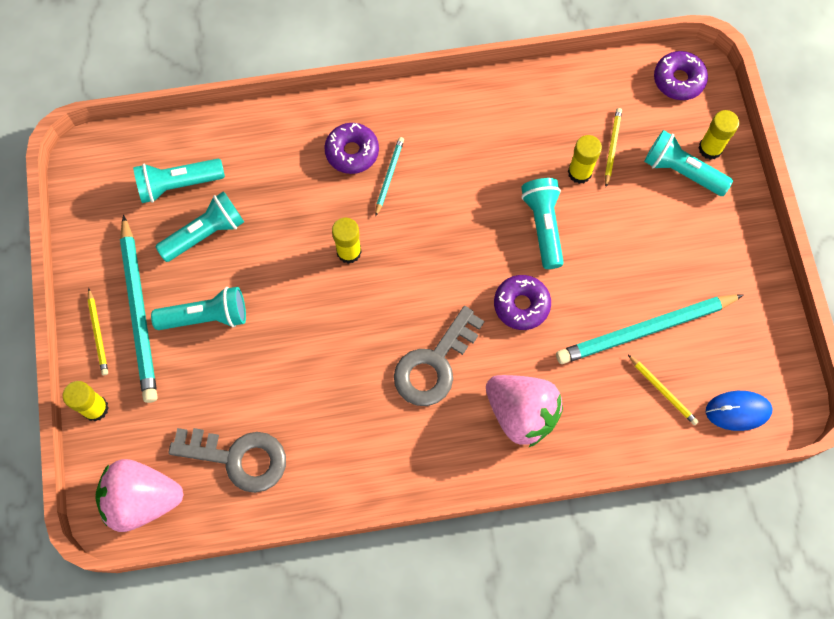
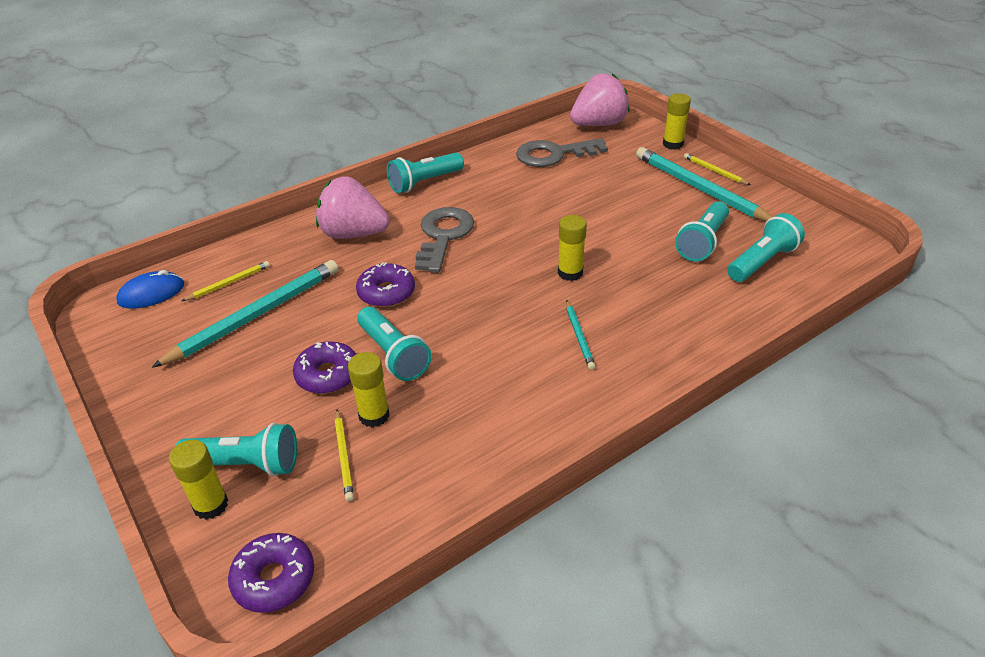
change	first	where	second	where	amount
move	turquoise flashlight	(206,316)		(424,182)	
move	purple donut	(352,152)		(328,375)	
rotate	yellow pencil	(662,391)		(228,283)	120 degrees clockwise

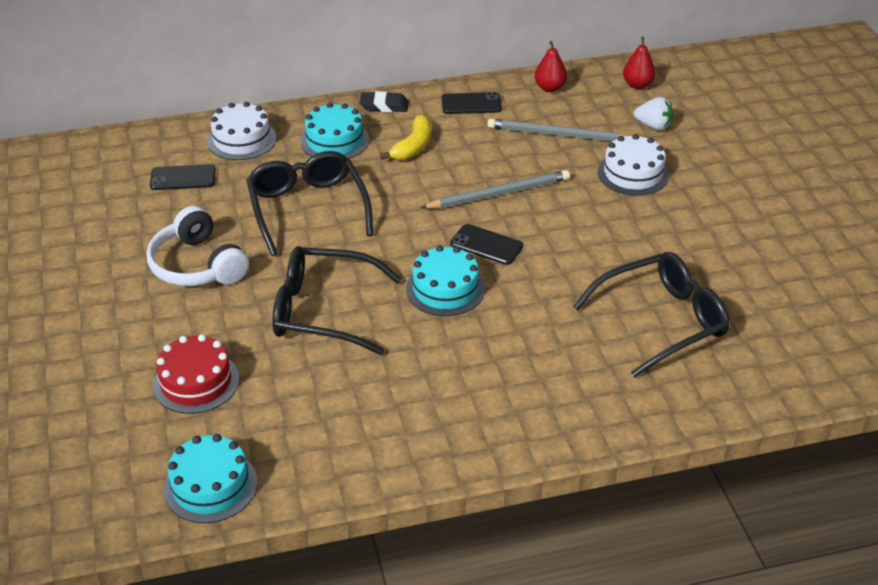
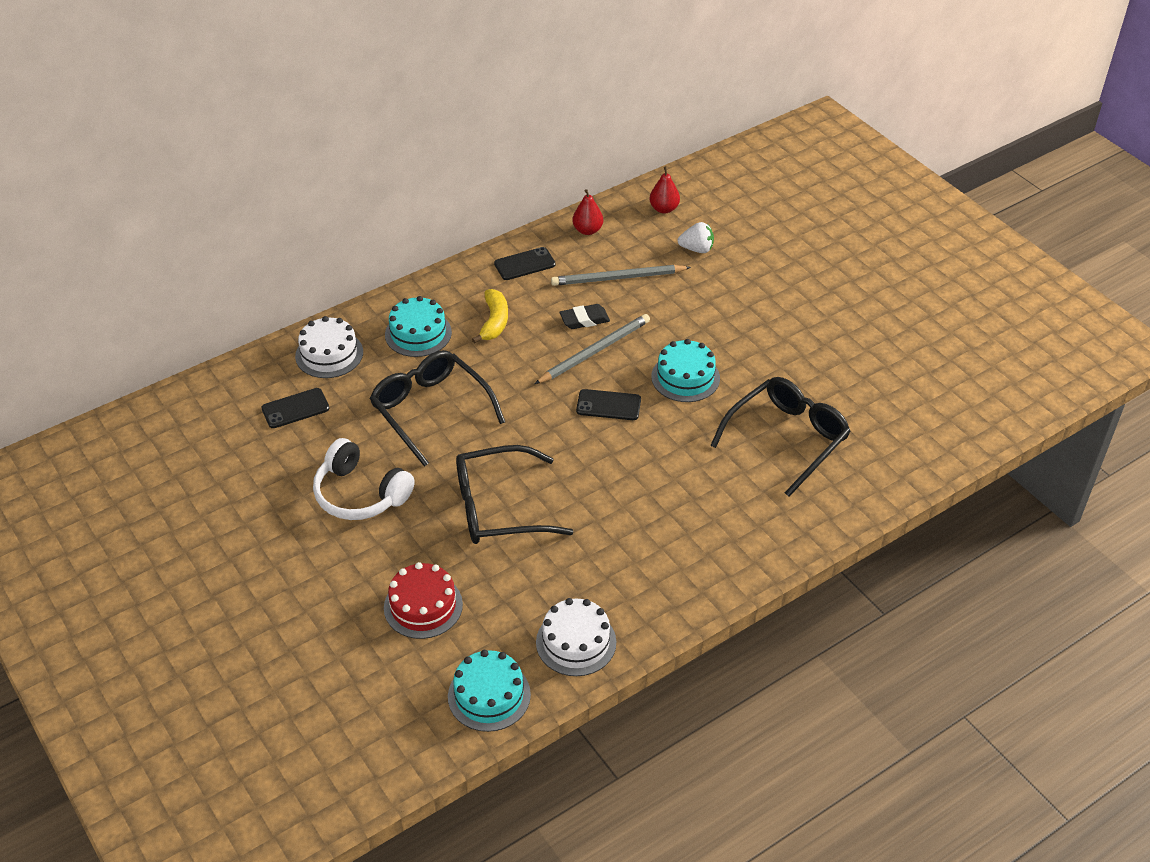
change	first	where	second	where	amount
move	black eraser	(384,106)		(584,320)	
move	turquoise cake	(445,289)		(685,377)	
move	white cake	(633,173)		(576,642)	

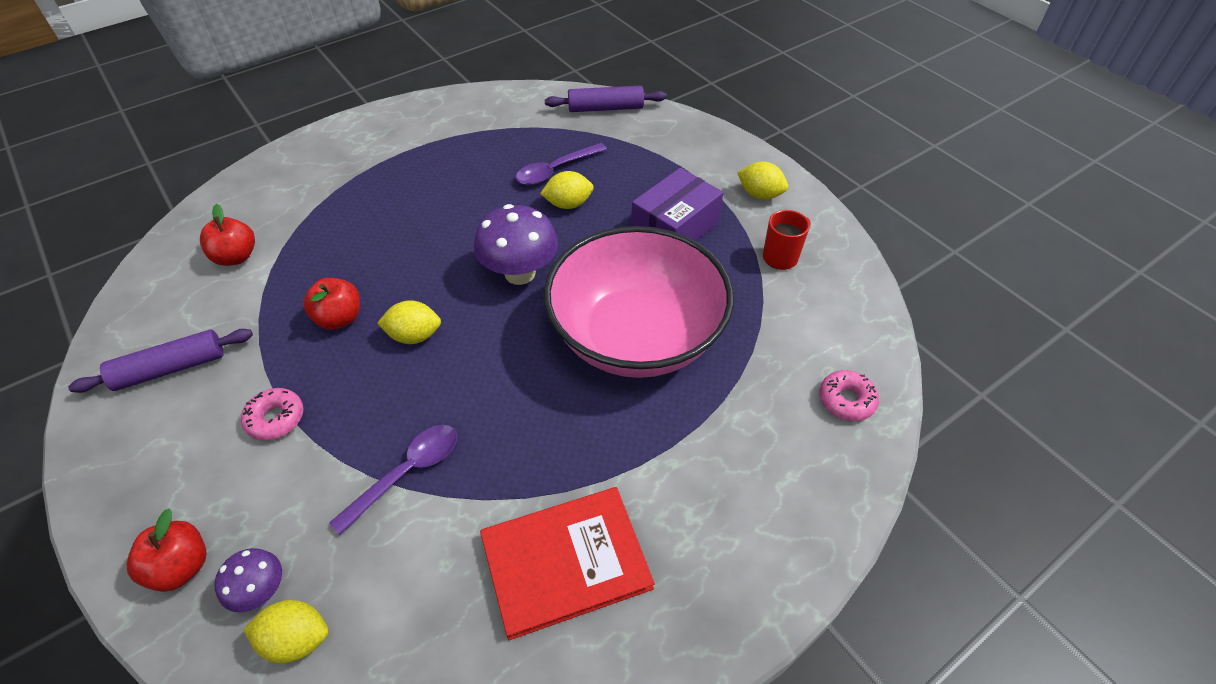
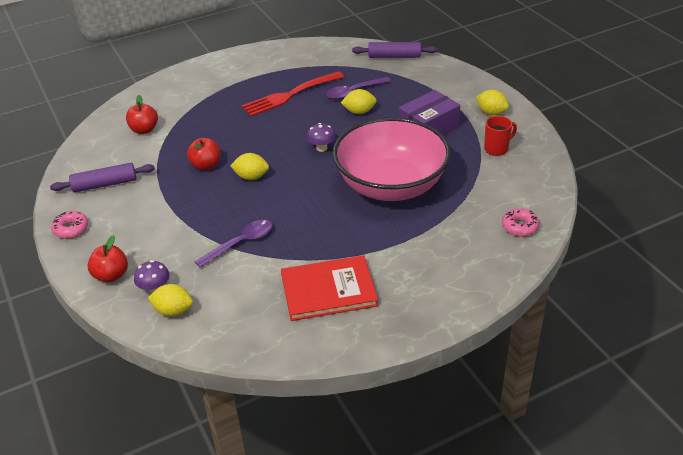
change	first	where	second	where	amount
insert			red fork	(290,95)	
move	pink donut	(275,419)		(71,229)	
resize	purple mushroom	(520,273)		(321,148)	x0.55

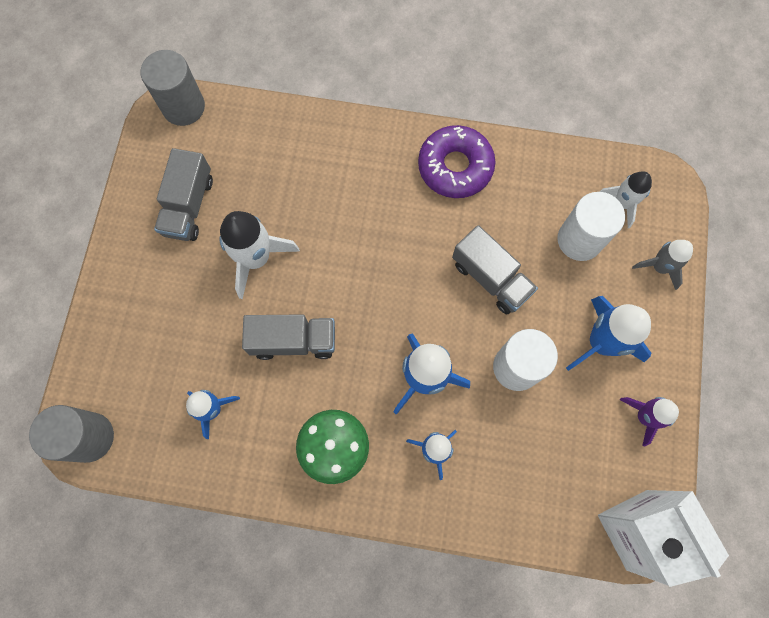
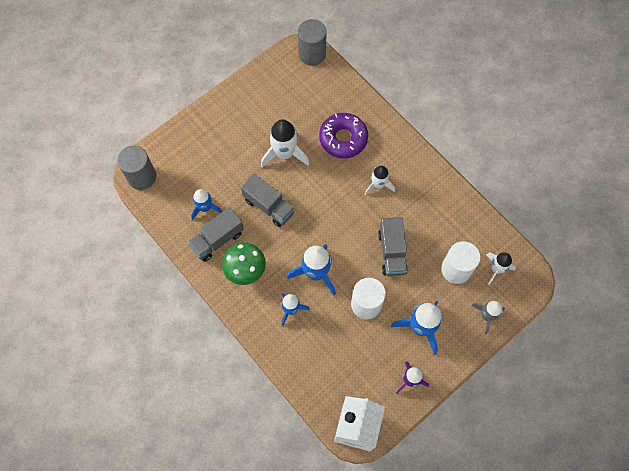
change	first	where	second	where	amount
insert			white rocket	(378,185)	
move	grey truck	(188,206)		(217,240)	
move	purple donut	(455,167)		(343,139)	

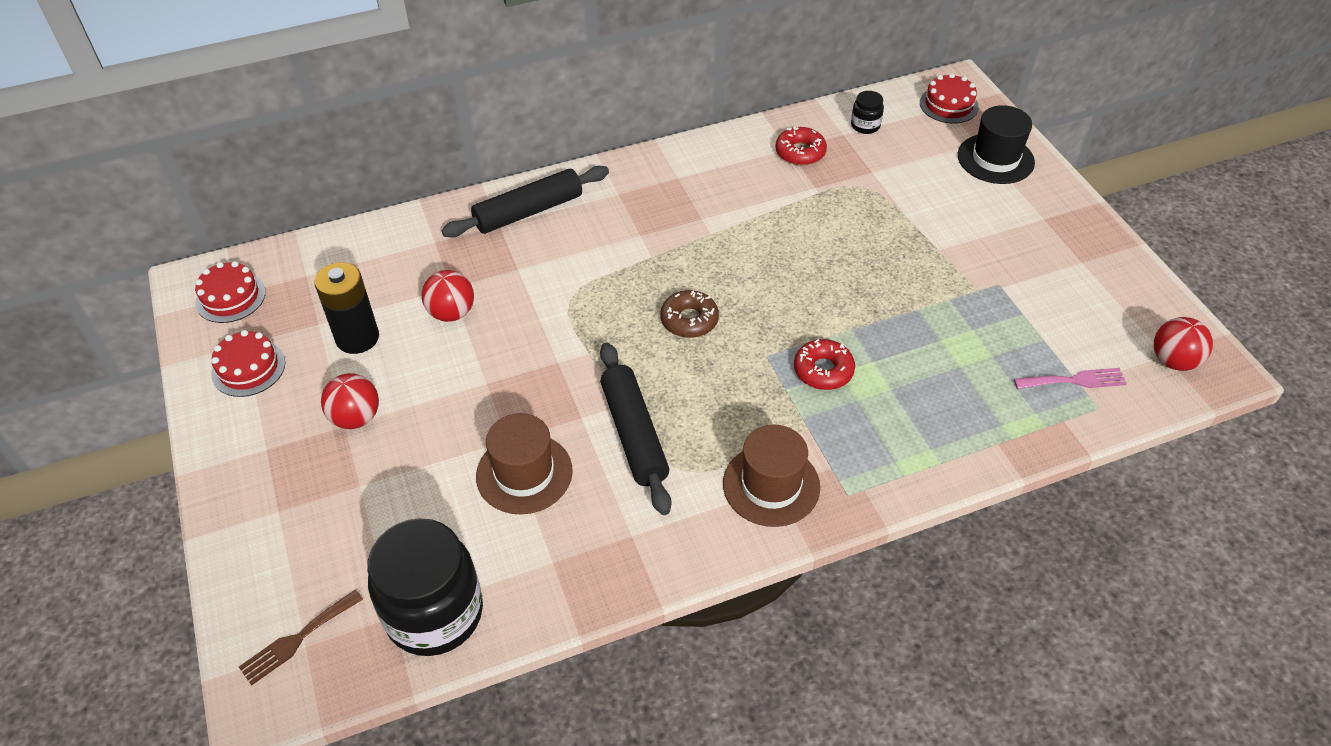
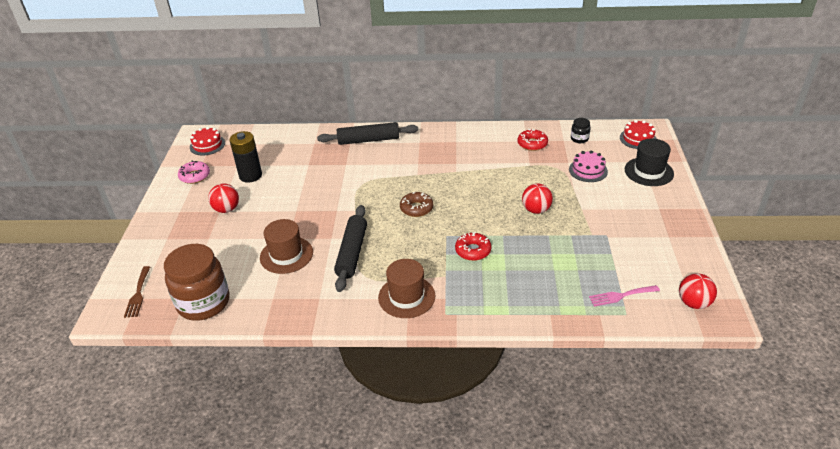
change	first	where	second	where	amount
insert			pink cake	(588,170)	
move	red ball	(451,313)		(536,210)	
replace	red cake	(248,368)	pink donut	(195,176)	
recolor	black jar	(434,613)	brown jar	(203,303)	
rotate	brown fork	(297,639)		(138,294)	75 degrees counterclockwise
rotate	pink fork	(1074,380)		(621,296)	150 degrees clockwise

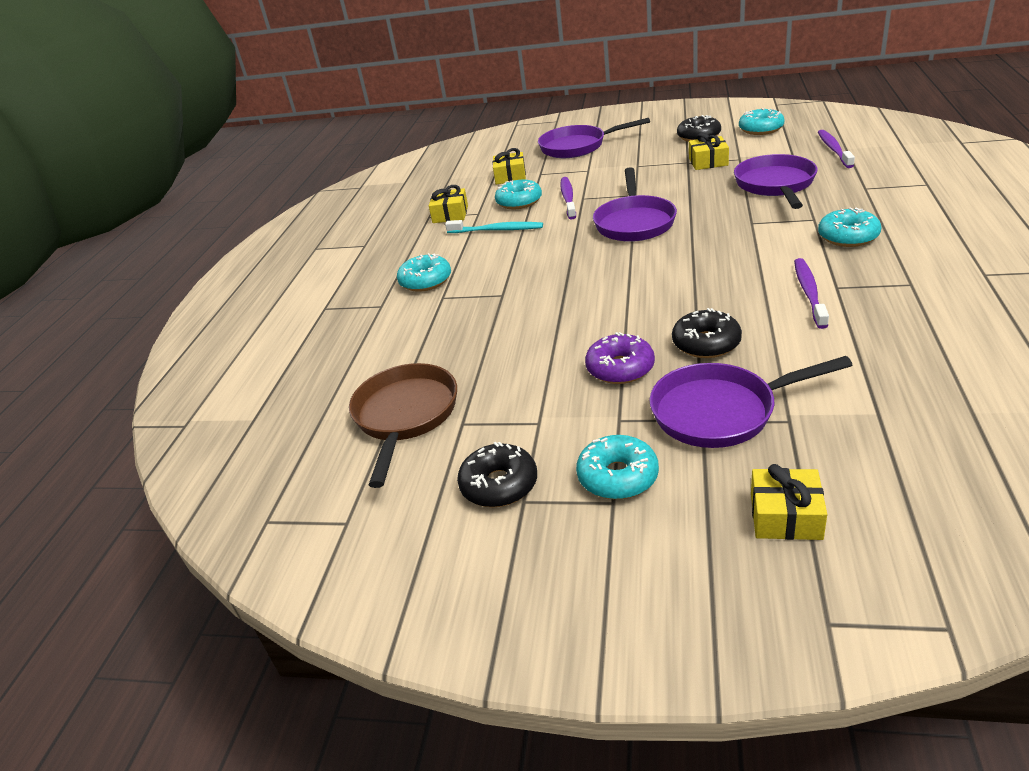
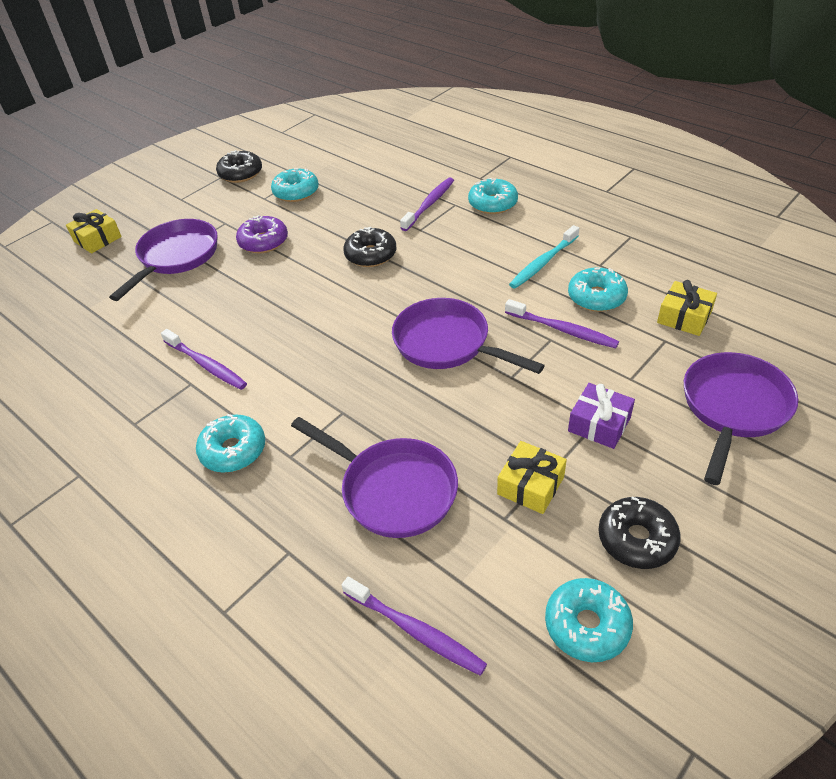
change	first	where	second	where	amount
delete	brown pan	(405,416)			
delete	yellow gift	(450,214)			
insert			purple toothbrush	(429,204)	
insert			purple gift	(599,424)	
move	turquoise donut	(618,477)		(296,192)	
move	black donut	(706,343)		(370,255)	

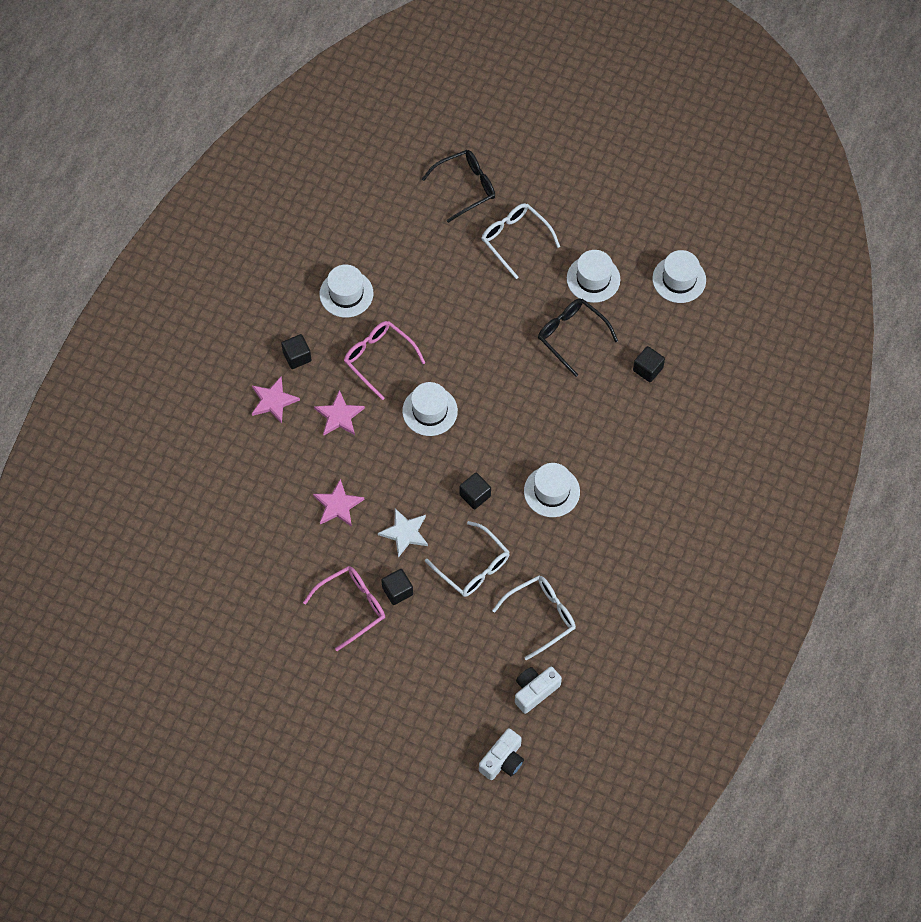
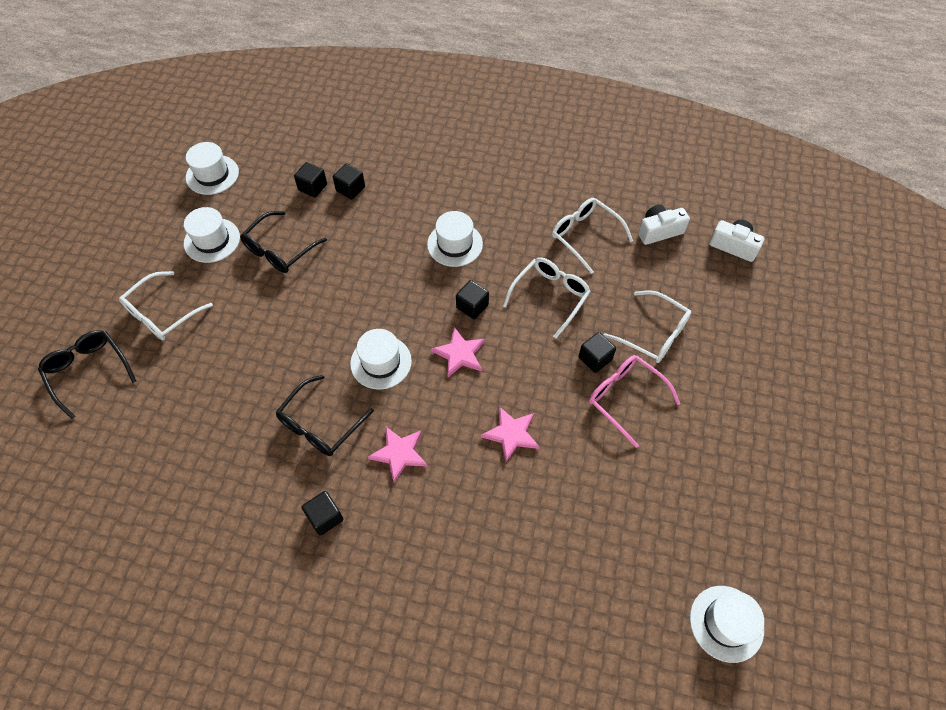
change	first	where	second	where	amount
delete	white star	(405,533)			
insert			black cube	(350,189)	
insert			white glasses	(653,334)	
move	pink star	(273,401)		(460,354)	
move	white hat	(346,294)		(726,623)	
recolor	pink glasses	(379,359)	black glasses	(320,424)	
rotate	white camera	(535,691)		(659,231)	120 degrees clockwise

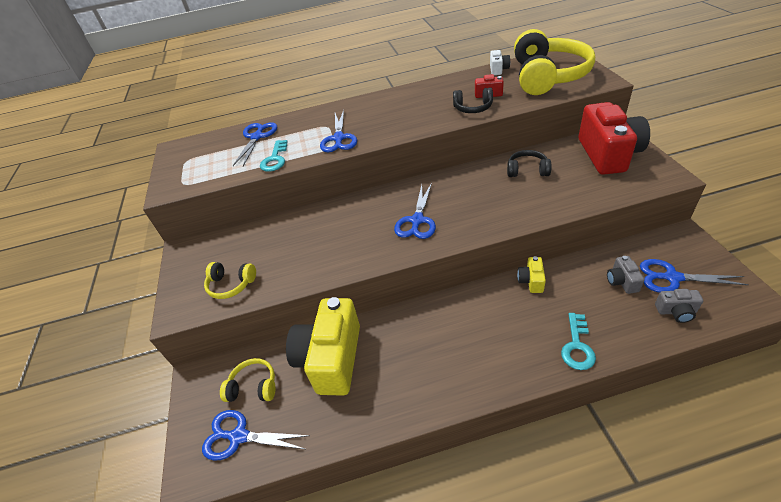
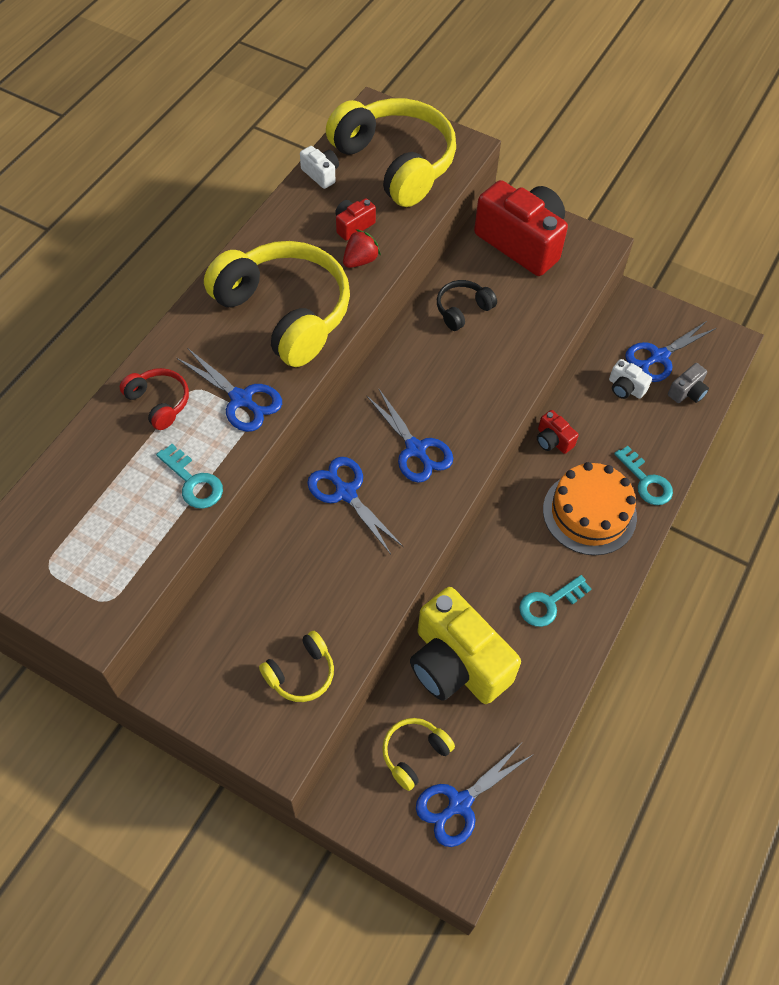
change	first	where	second	where	amount
insert			red headphones	(159,402)	
insert			yellow headphones	(285,313)	
insert			turquoise key	(549,604)	
insert			orange cake	(589,513)	
move	blue scissors	(257,137)		(346,493)	
replace	black headphones	(473,108)	red strawberry	(360,260)	
recolor	yellow camera	(531,281)	red camera	(553,440)	
recolor	grey camera	(622,281)	white camera	(625,388)	

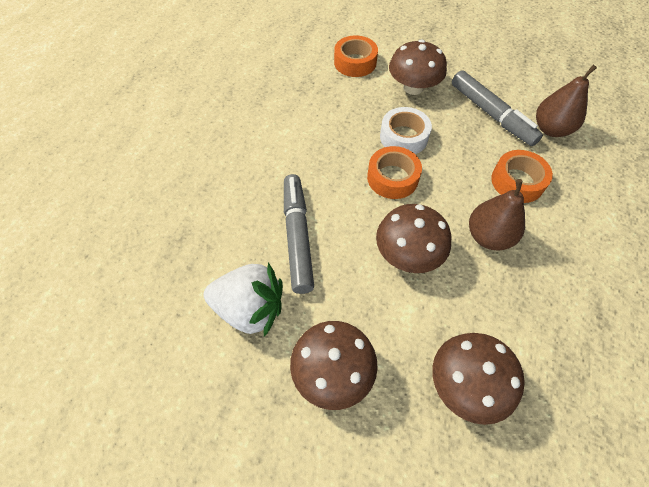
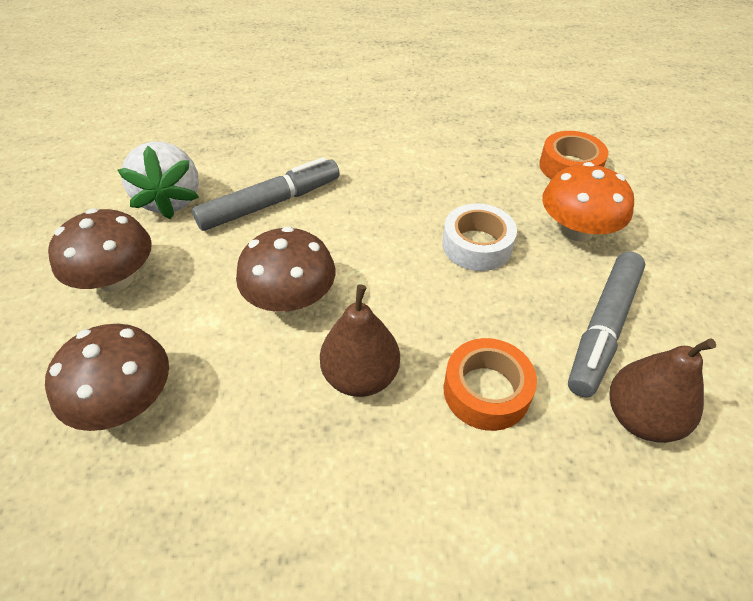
change	first	where	second	where	amount
delete	orange tape	(392,178)			
recolor	brown mushroom	(413,87)	orange mushroom	(576,230)	

